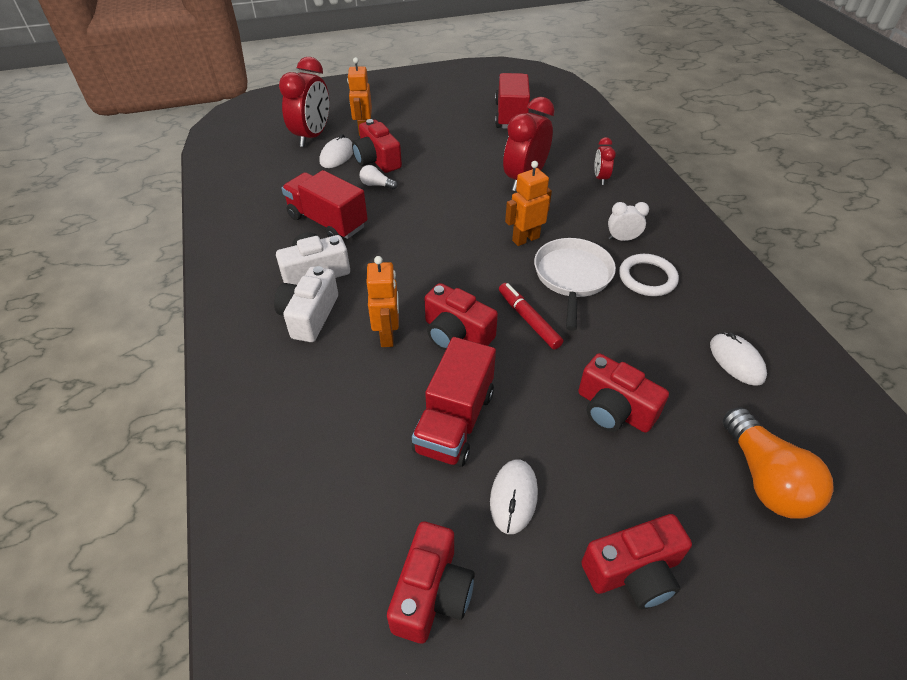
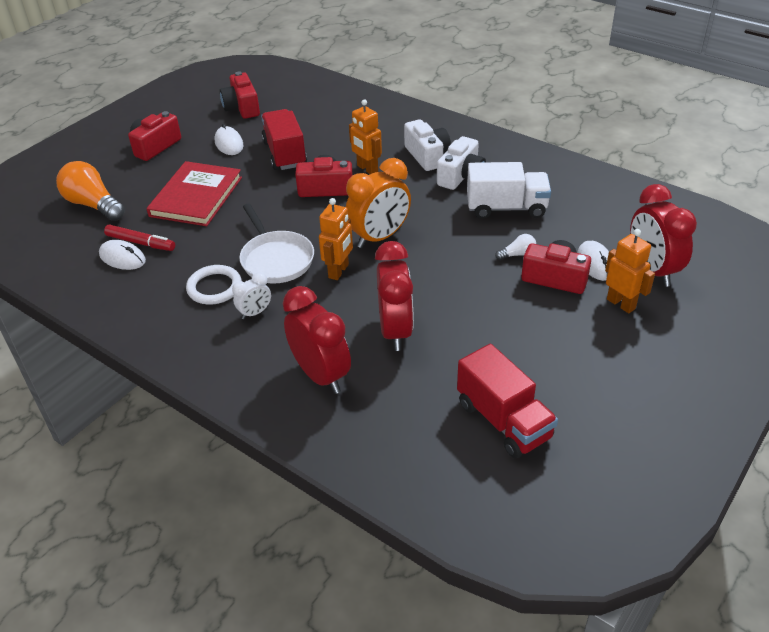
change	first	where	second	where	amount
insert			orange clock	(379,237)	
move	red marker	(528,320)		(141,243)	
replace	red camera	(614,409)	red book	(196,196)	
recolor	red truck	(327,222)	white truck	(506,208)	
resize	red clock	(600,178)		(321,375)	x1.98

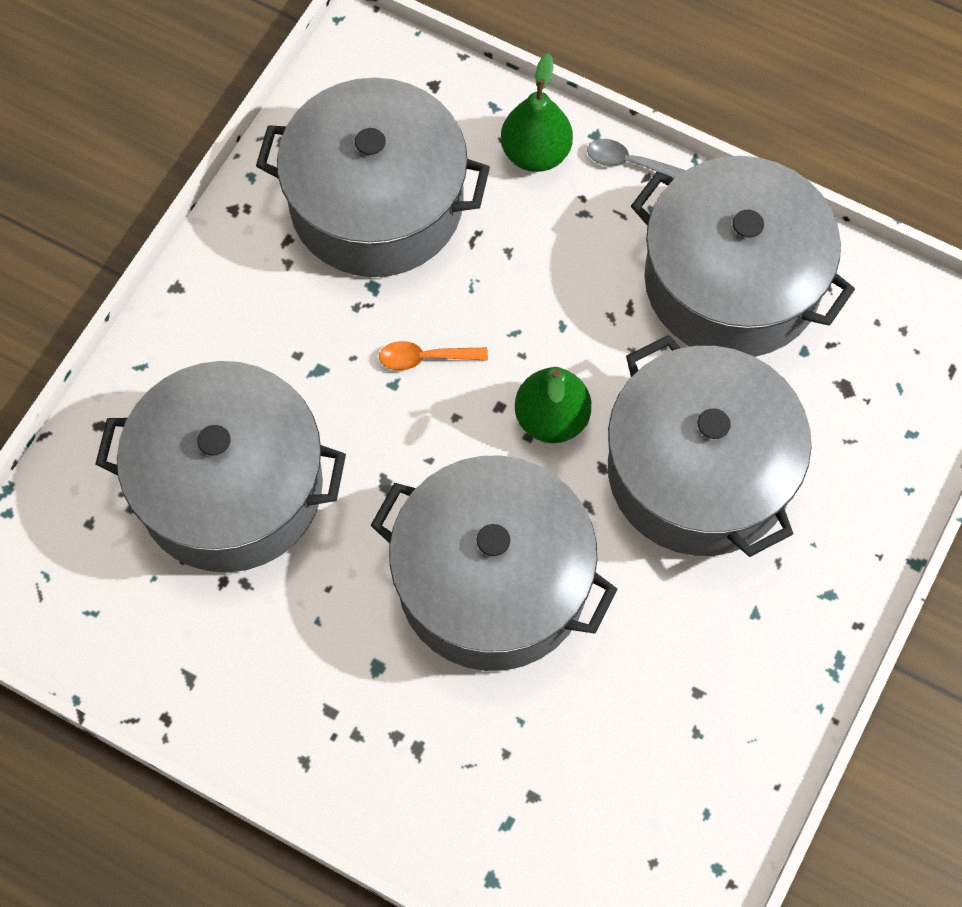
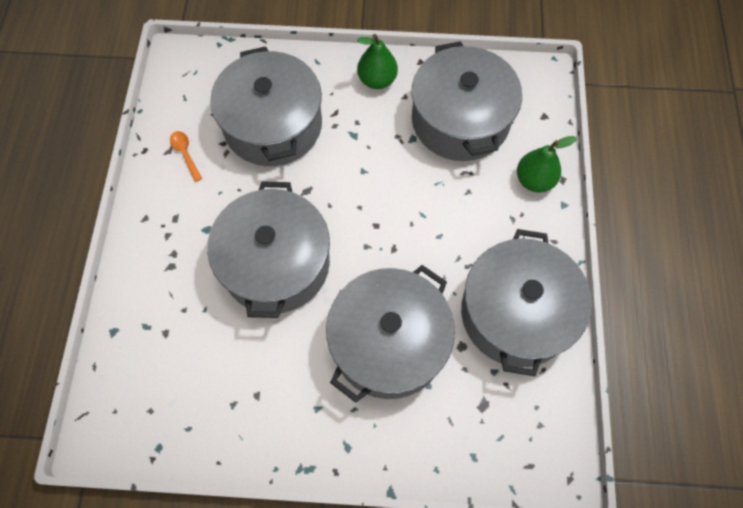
change	first	where	second	where	amount
delete	grey spoon	(629,163)			
move	orange spoon	(425,358)		(185,154)	
move	green pear	(551,419)		(377,80)	

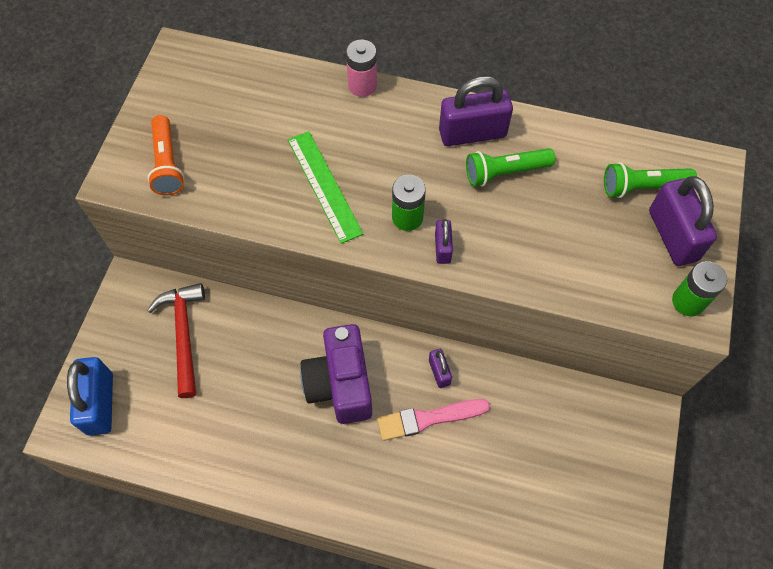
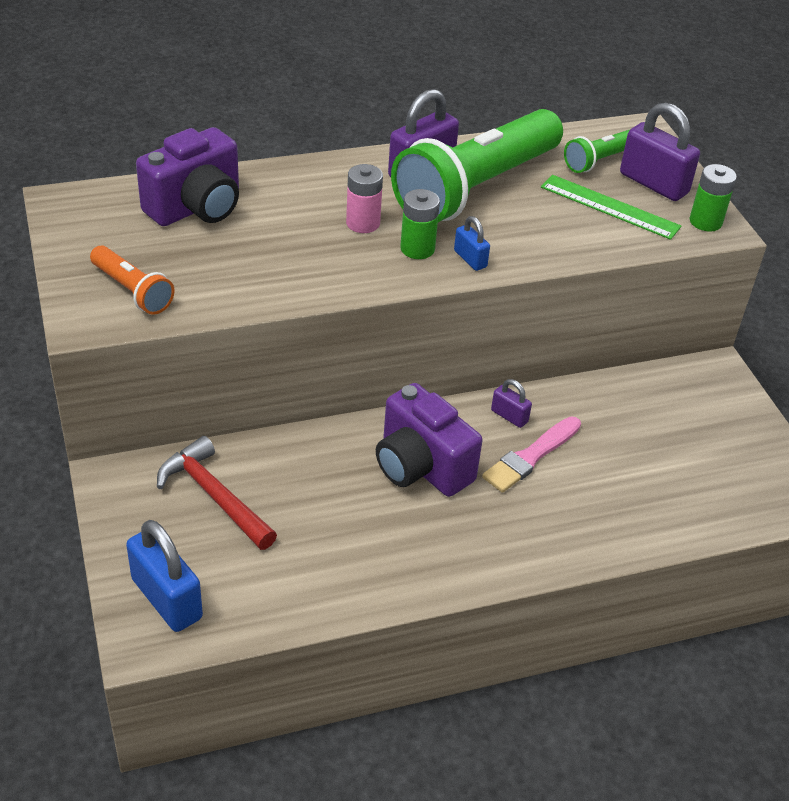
change	first	where	second	where	amount
insert			purple camera	(196,208)	
move	green ruler	(324,185)		(610,207)	
move	pink battery	(362,85)		(363,223)	
recolor	purple padlock	(442,248)	blue padlock	(470,259)	
resize	green flashlight	(505,172)		(476,188)	x2.19

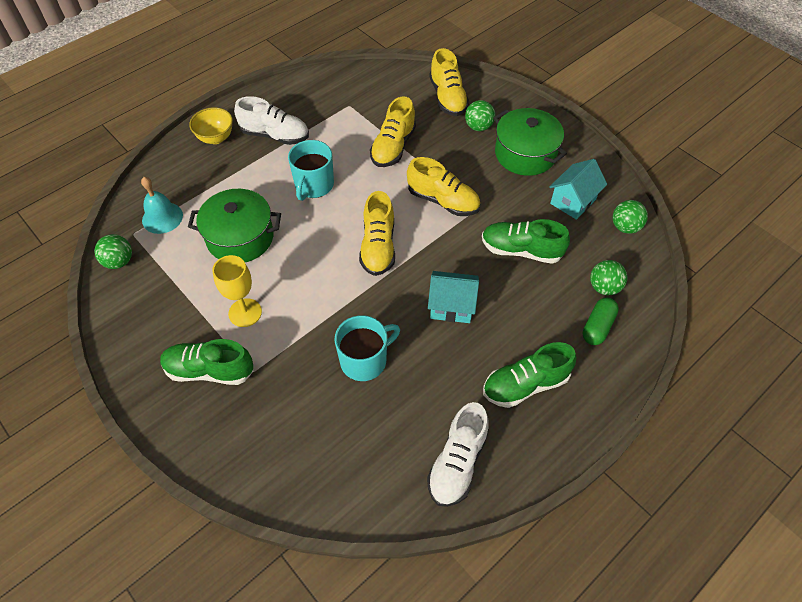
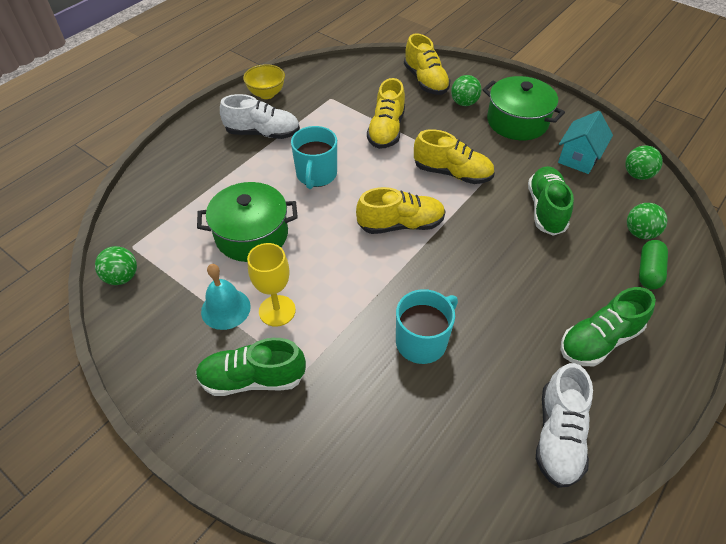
change	first	where	second	where	amount
delete	turquoise house	(451,306)			
move	turquoise bell	(162,217)		(225,309)	
move	yellow bowl	(216,138)		(266,94)	
rotate	yellow shoe	(378,246)		(400,225)	90 degrees counterclockwise
rotate	green shoe	(521,250)		(546,209)	90 degrees clockwise

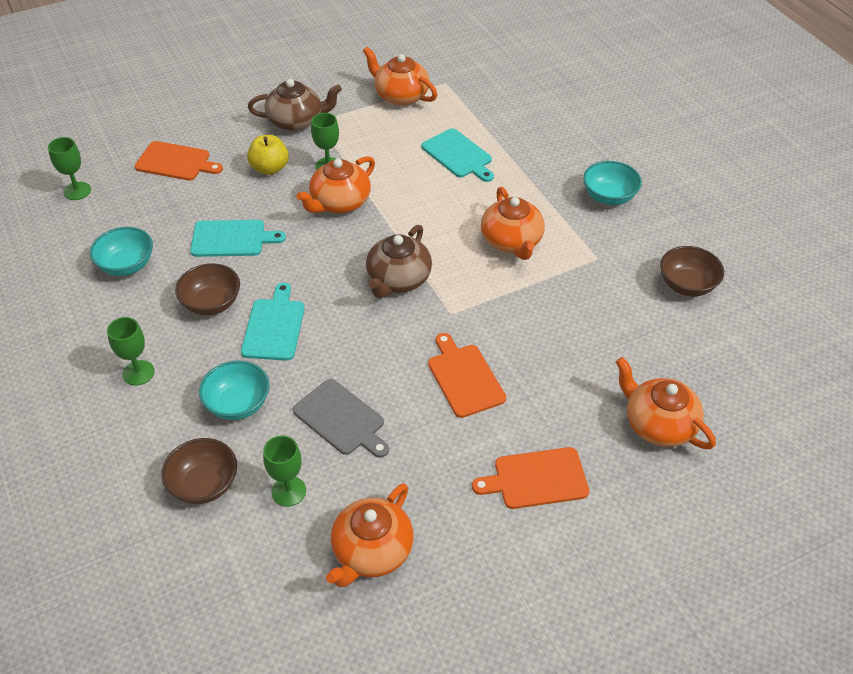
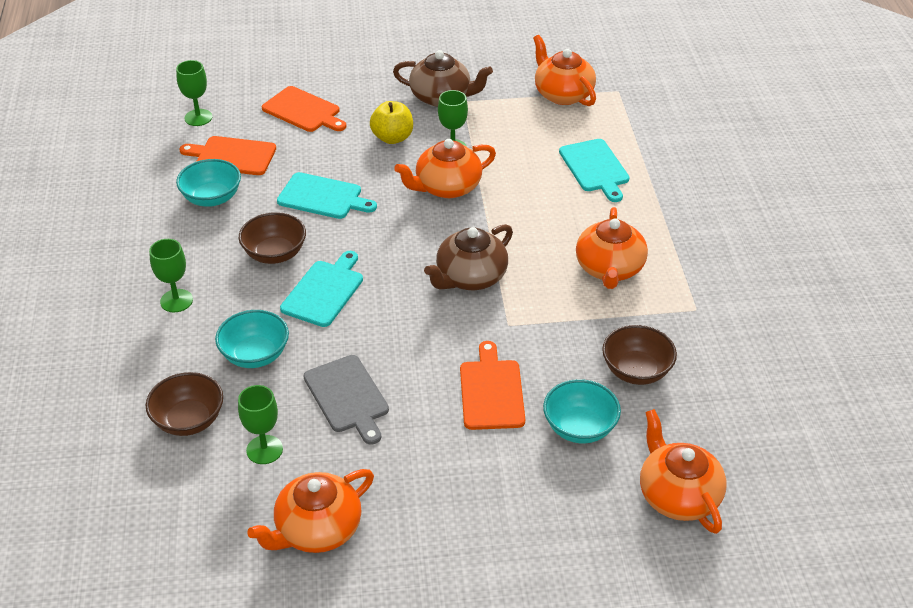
change	first	where	second	where	amount
move	orange cutting board	(536,479)		(232,156)	
move	turquoise bowl	(609,196)		(579,427)	
move	brown bowl	(687,285)		(636,371)	

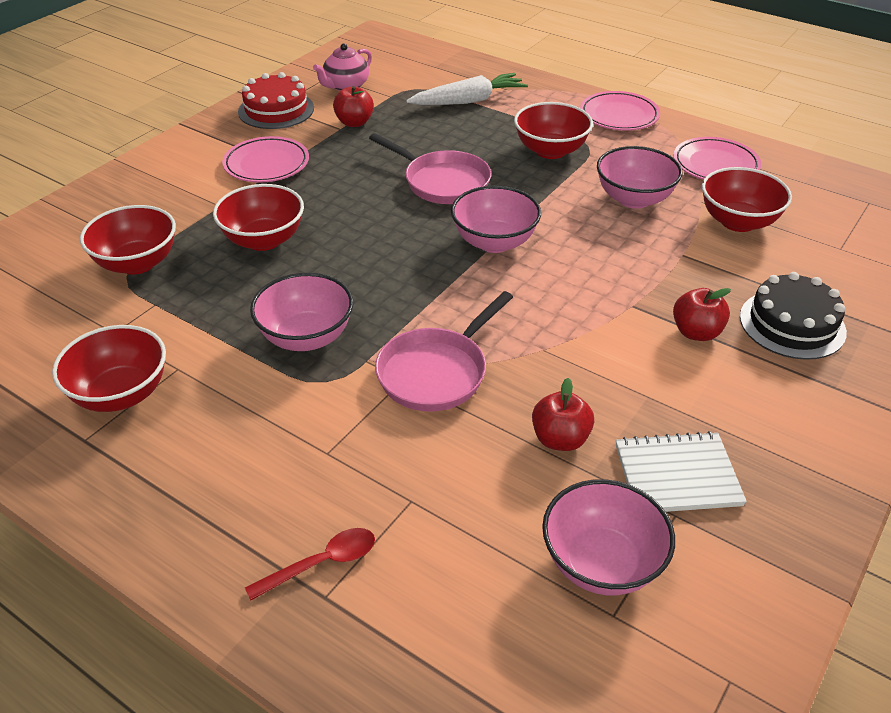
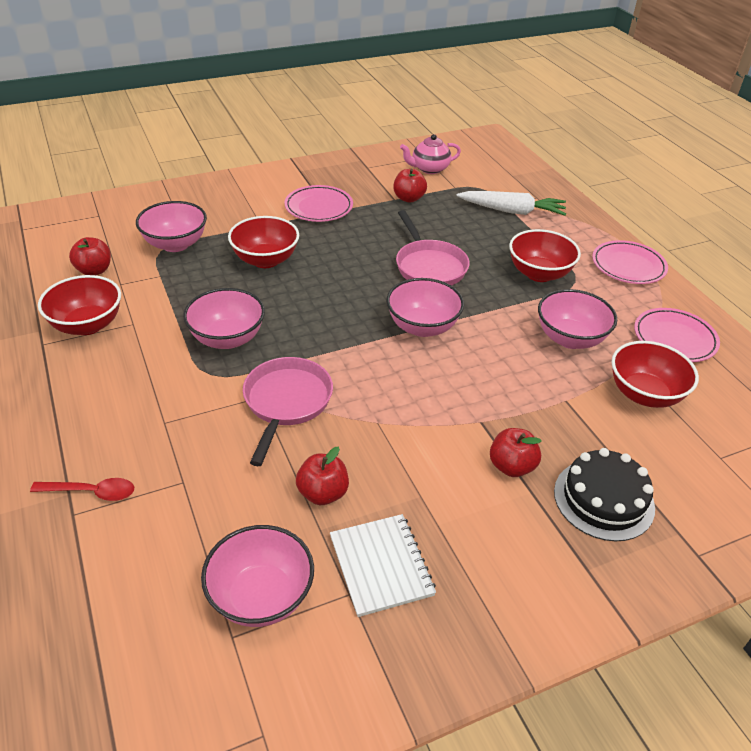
change	first	where	second	where	amount
delete	red cake	(276,110)			
insert			red apple	(94,270)	
recolor	red bowl	(137,263)	pink bowl	(175,244)	
rotate	pink pan	(436,372)		(286,402)	120 degrees clockwise
rotate	white notebook	(677,475)		(381,565)	45 degrees clockwise

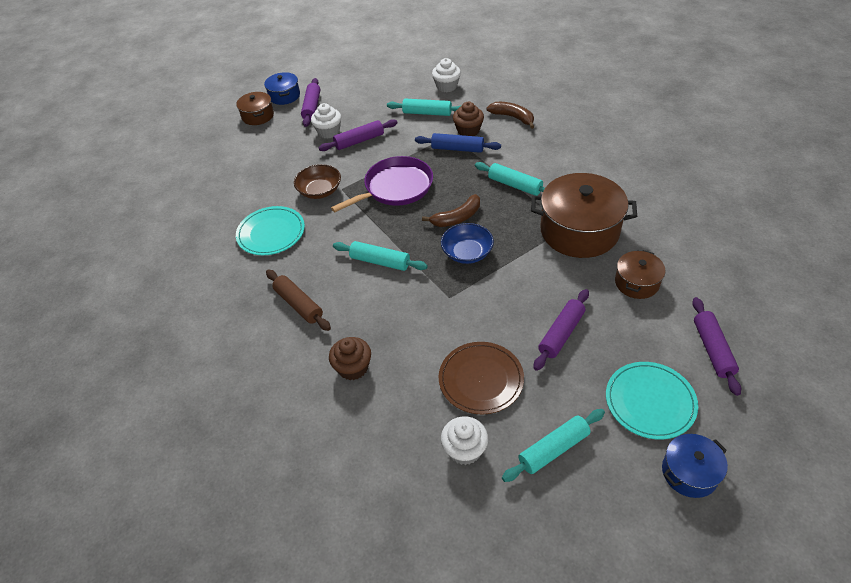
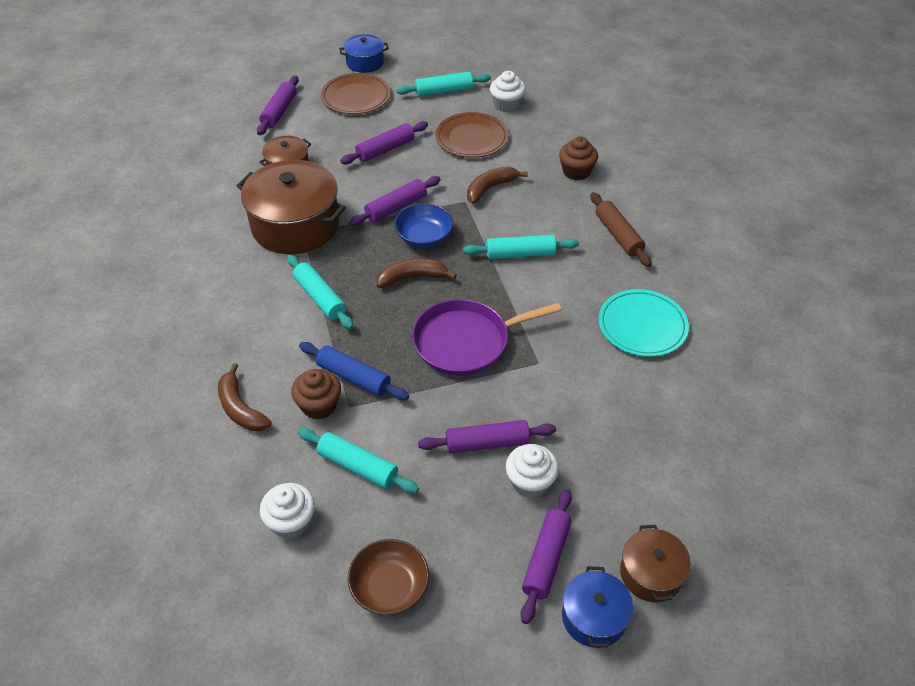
change	first	where	second	where	amount
insert			purple rolling pin	(396,207)	
insert			brown banana	(490,188)	
move	brown bowl	(320,191)		(389,587)	
recolor	turquoise plate	(650,402)	brown plate	(356,97)	
rotate	turquoise rolling pin	(380,261)		(520,254)	45 degrees counterclockwise

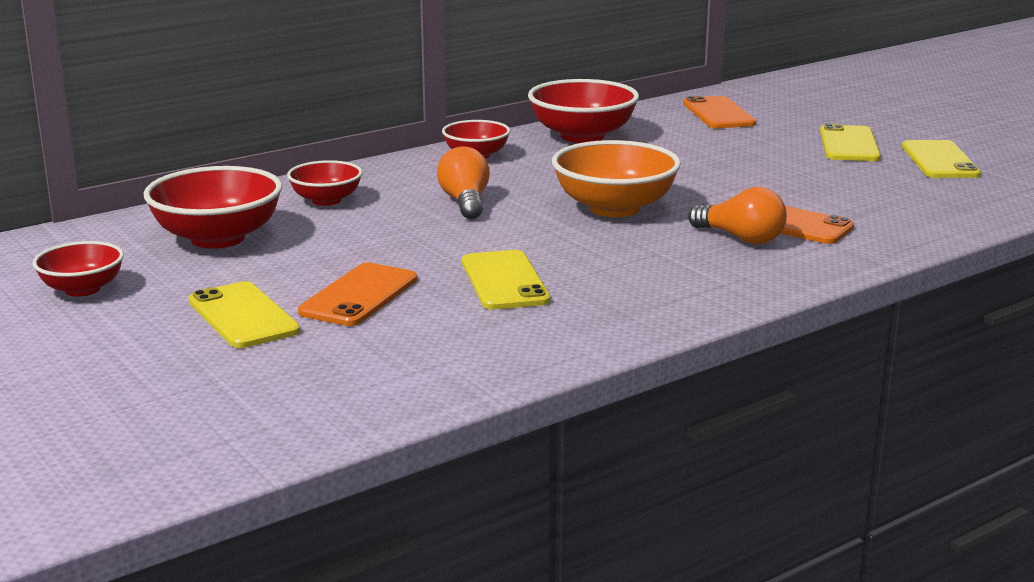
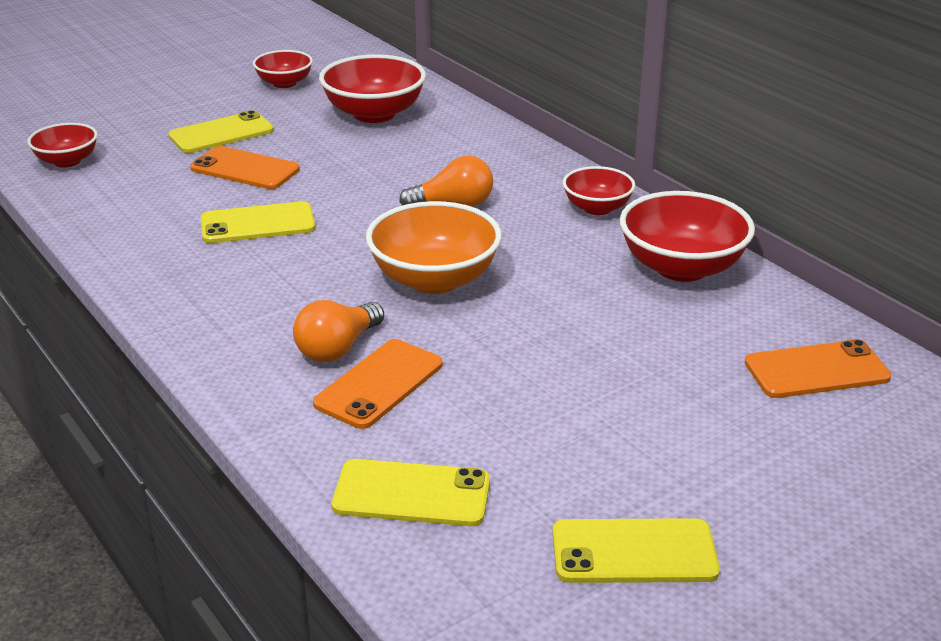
change	first	where	second	where	amount
move	red bowl	(326,200)		(67,161)	
move	yellow phone	(849,144)		(411,494)	

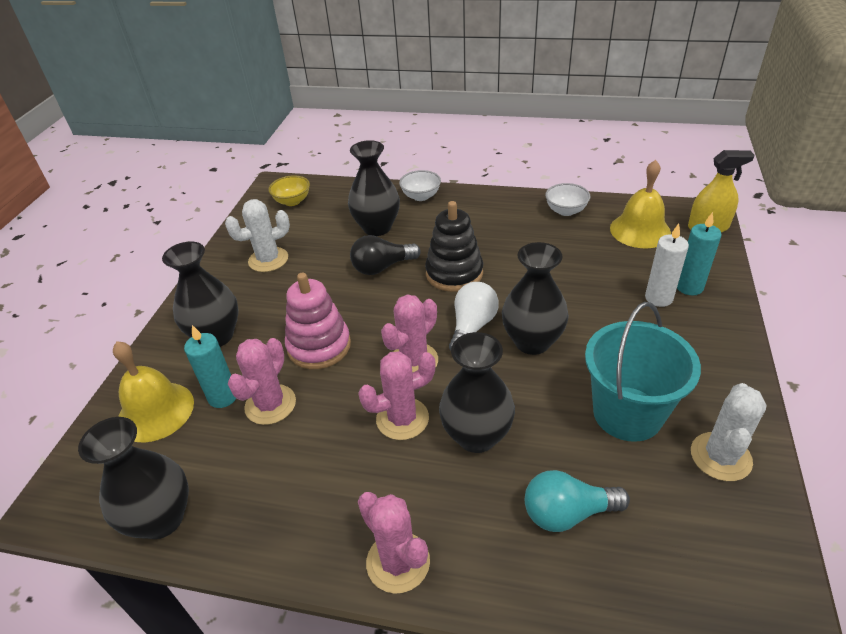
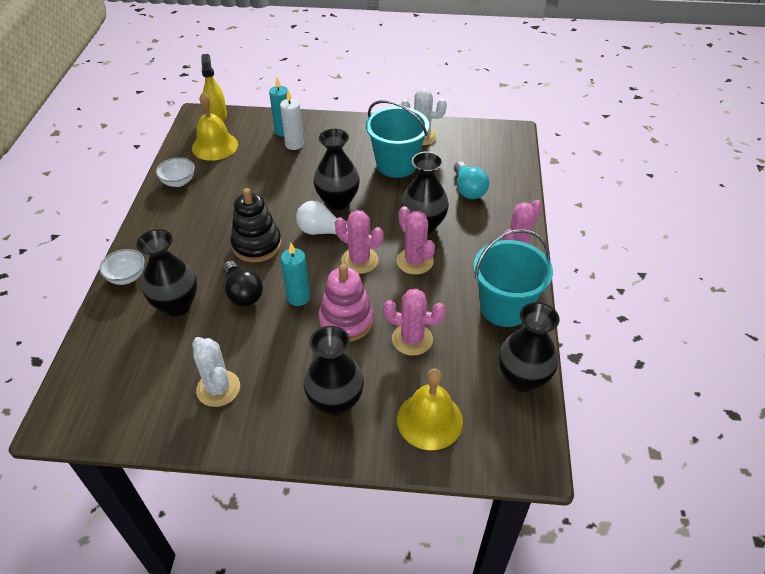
change	first	where	second	where	amount
delete	yellow bowl	(292,201)			
insert			turquoise bucket	(504,307)	
move	turquoise candle	(223,397)		(298,297)	

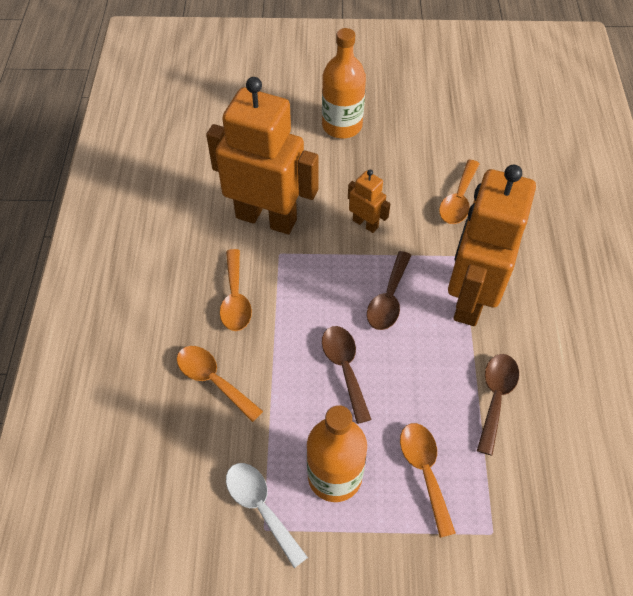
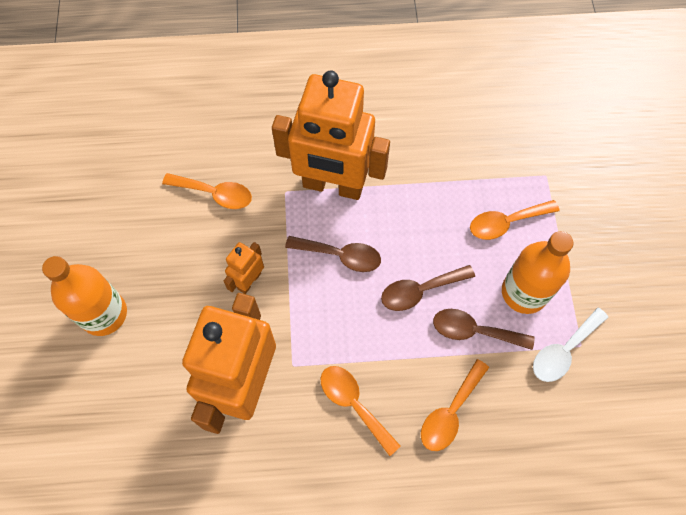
change	first	where	second	where	amount
move	brown spoon	(495,397)		(474,331)	
rotate	orange spoon	(235,299)		(354,404)	120 degrees counterclockwise

